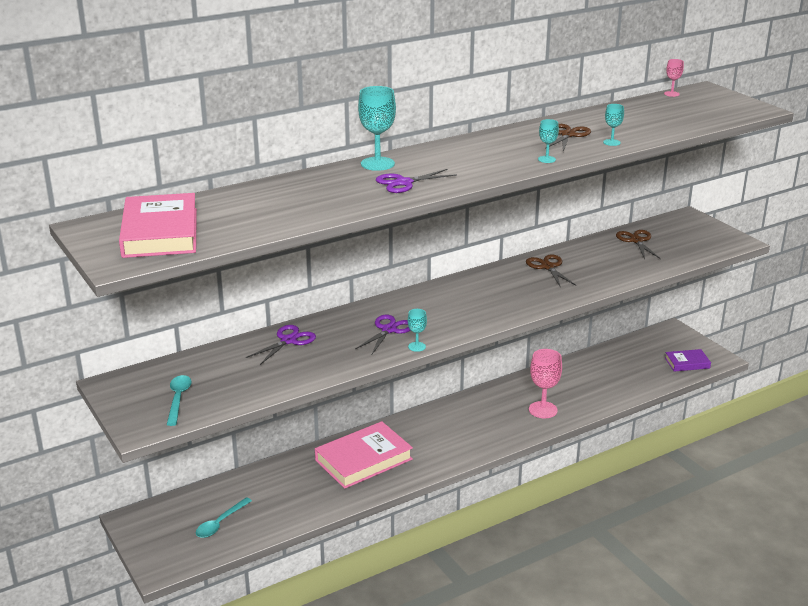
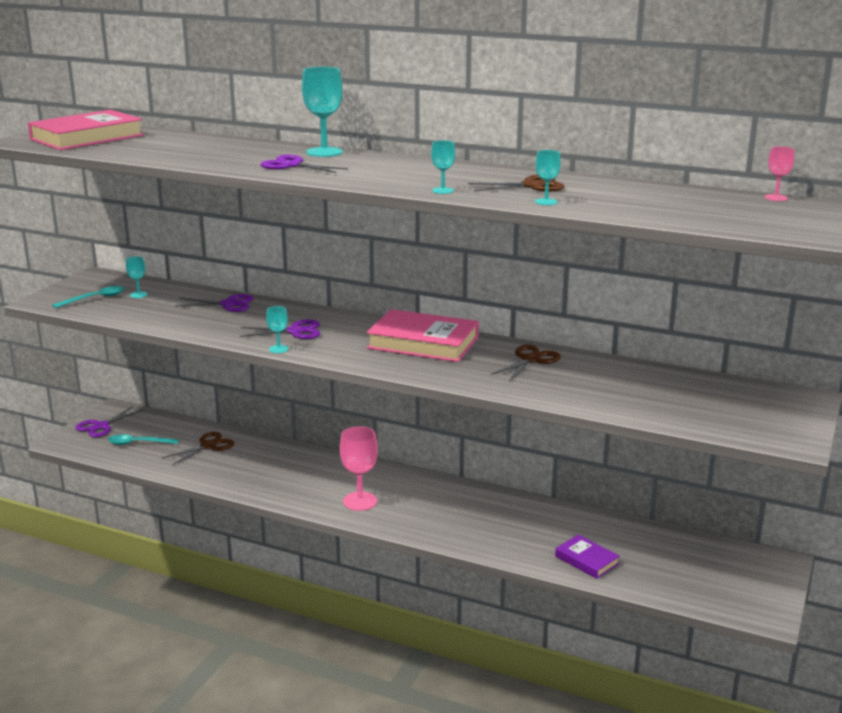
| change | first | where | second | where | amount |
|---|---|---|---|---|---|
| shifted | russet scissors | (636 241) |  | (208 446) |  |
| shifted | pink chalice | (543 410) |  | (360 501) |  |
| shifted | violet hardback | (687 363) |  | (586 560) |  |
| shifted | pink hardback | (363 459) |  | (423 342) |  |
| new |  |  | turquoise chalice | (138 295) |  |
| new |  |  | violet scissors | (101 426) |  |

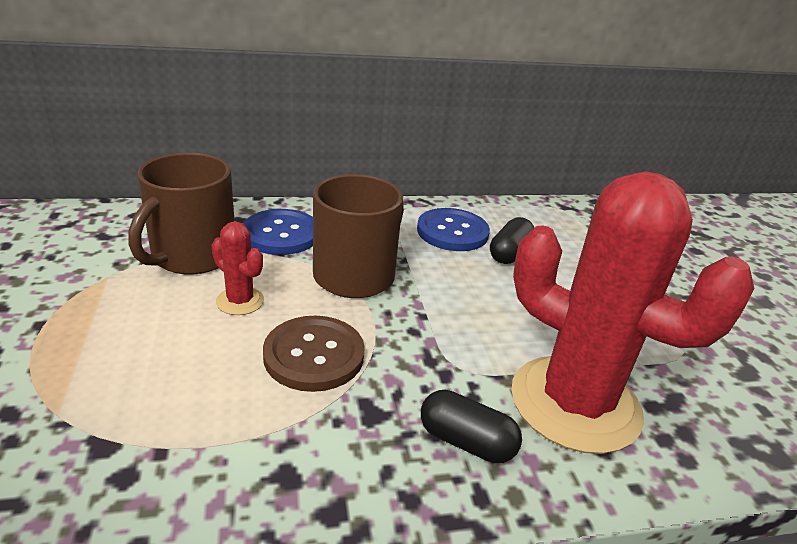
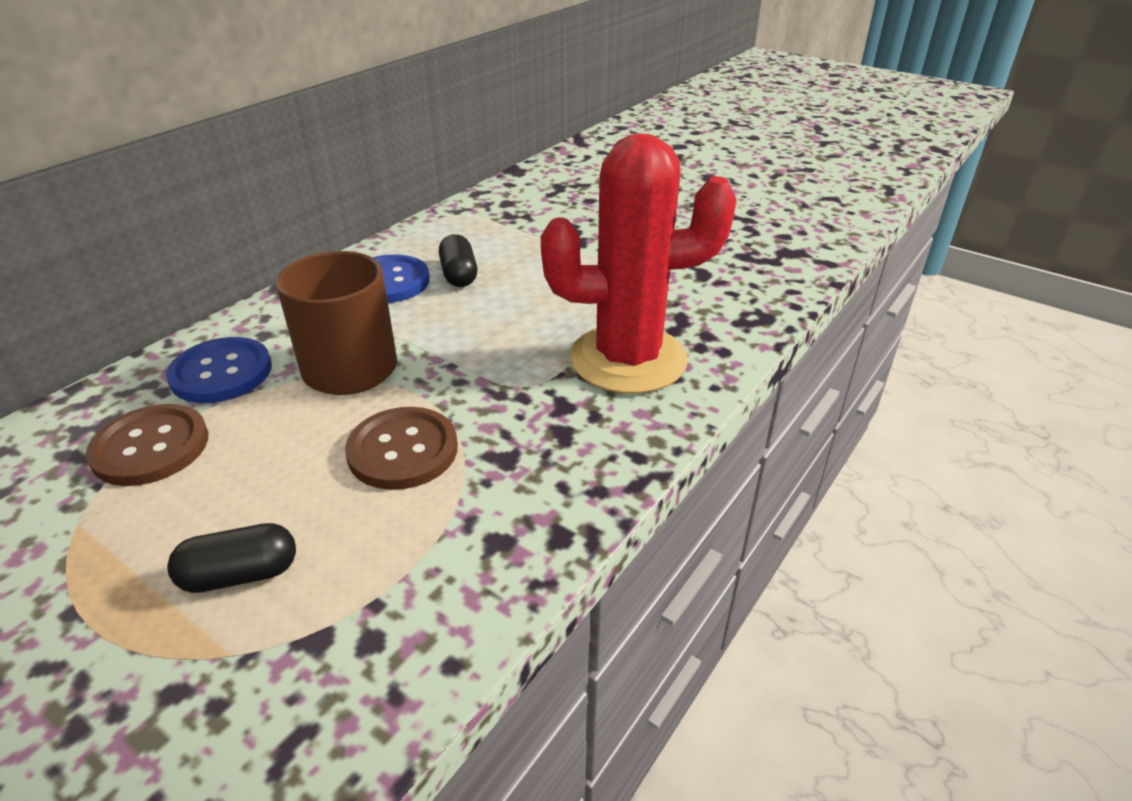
| change | first | where | second | where | amount |
|---|---|---|---|---|---|
| swapped | russet coffee mug | (192 256) | russet sewing button | (150 447) |  |
| gone | red prickly plant | (240 301) |  |  |  |
| shifted | ebony pill | (466 442) |  | (240 575) |  |

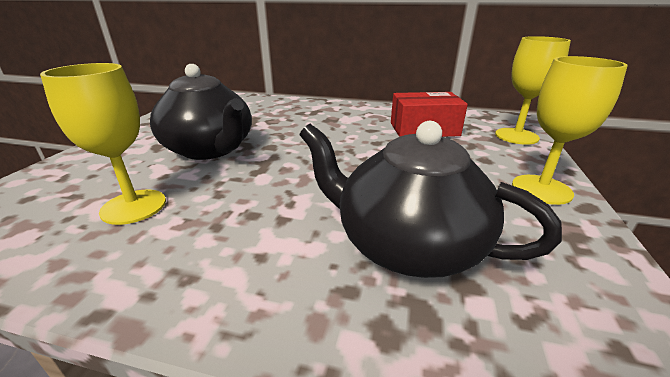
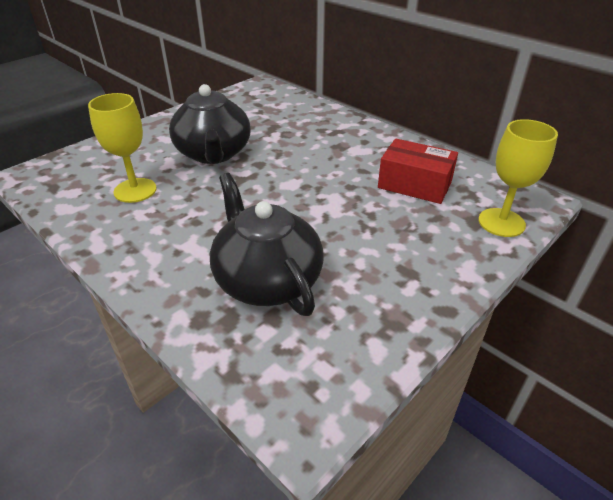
| change | first | where | second | where | amount |
|---|---|---|---|---|---|
| gone | bright yellow chalice | (541 189) |  |  |  |

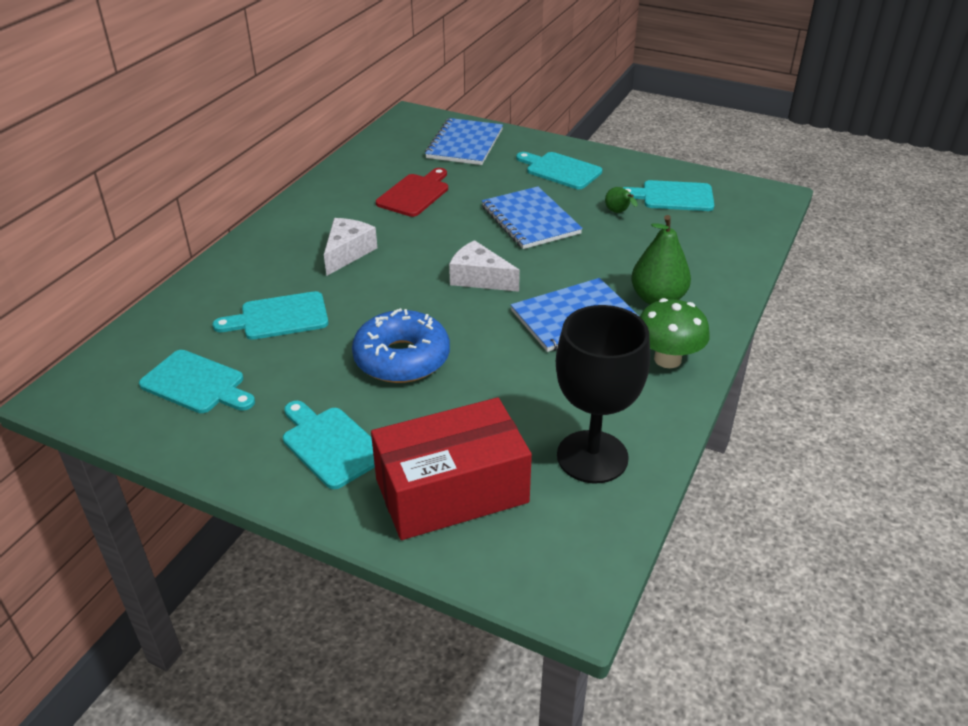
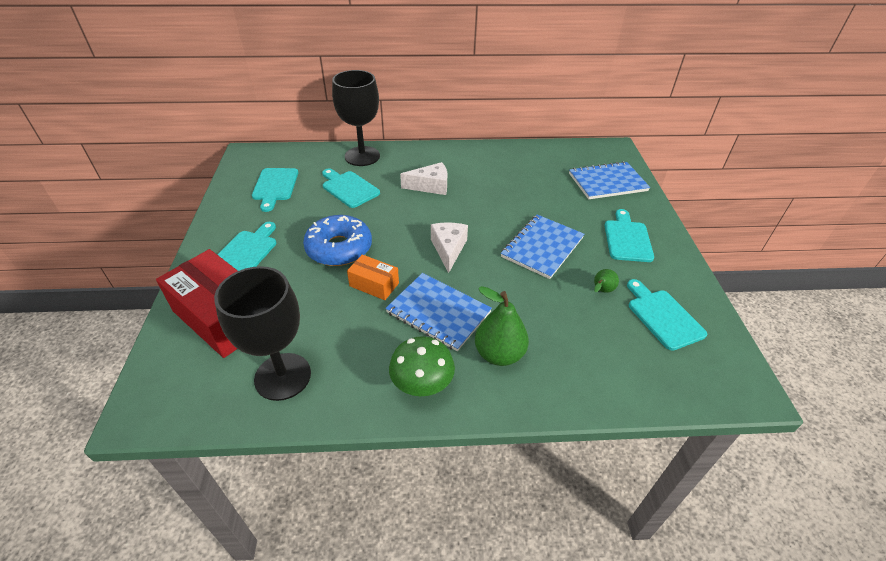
| change | first | where | second | where | amount |
|---|---|---|---|---|---|
| gone | red bread board | (415 194) |  |  |  |
| new |  |  | ebony chalice | (362 156) |  |
| new |  |  | orange parcel | (374 284) |  |

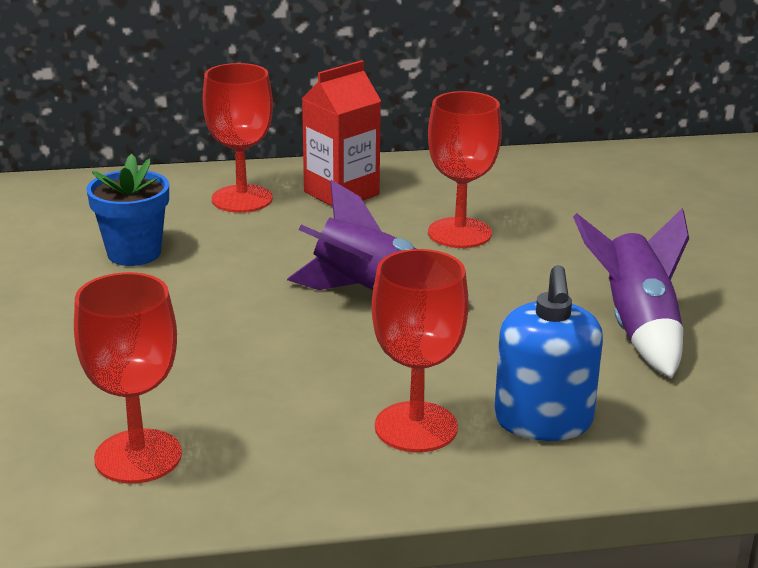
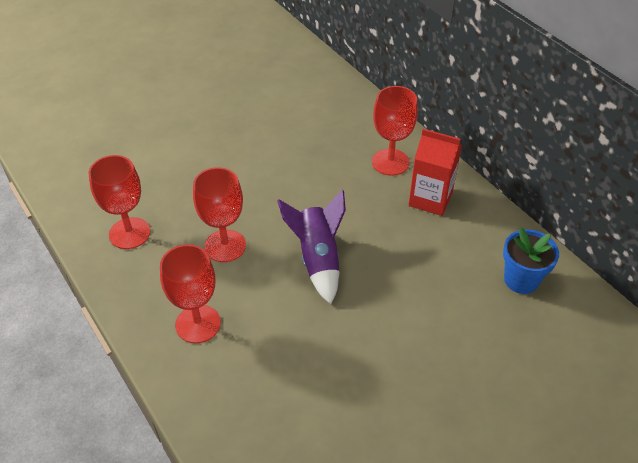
| change | first | where | second | where | amount |
|---|---|---|---|---|---|
| shifted | red chalice | (459 233) |  | (225 246) |  |
| shifted | blue flower pot | (134 253) |  | (521 280) |  |
| gone | violet rocket | (637 327) |  |  |  |
| gone | blue pump bottle | (543 421) |  |  |  |

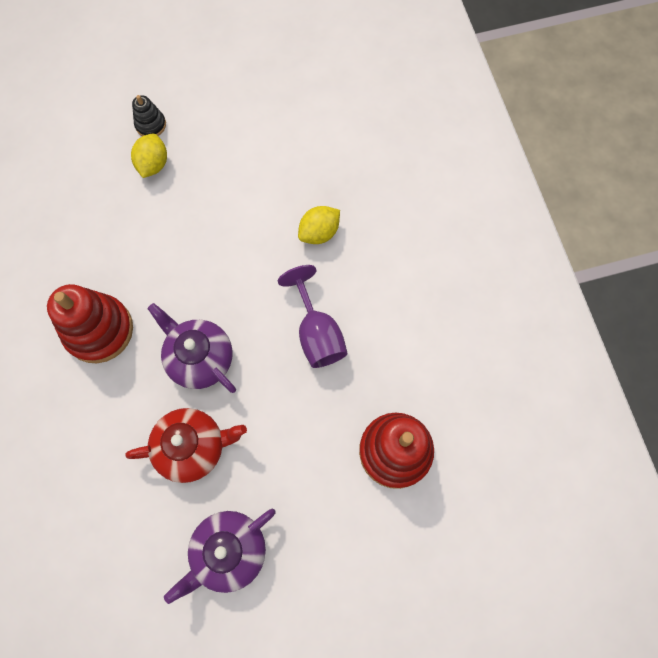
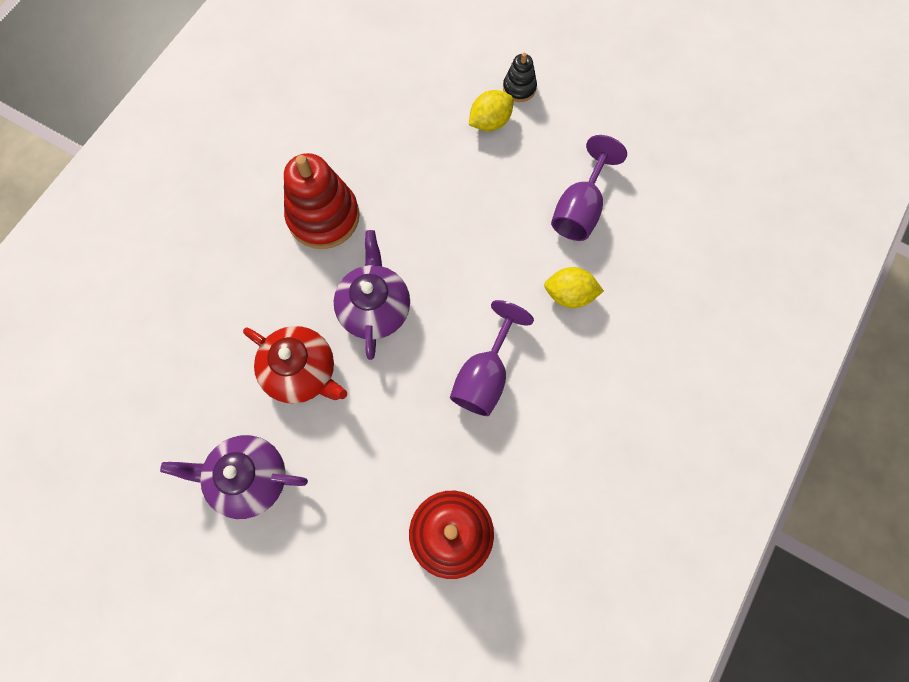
| change | first | where | second | where | amount |
|---|---|---|---|---|---|
| new |  |  | violet chalice | (580 209) |  |

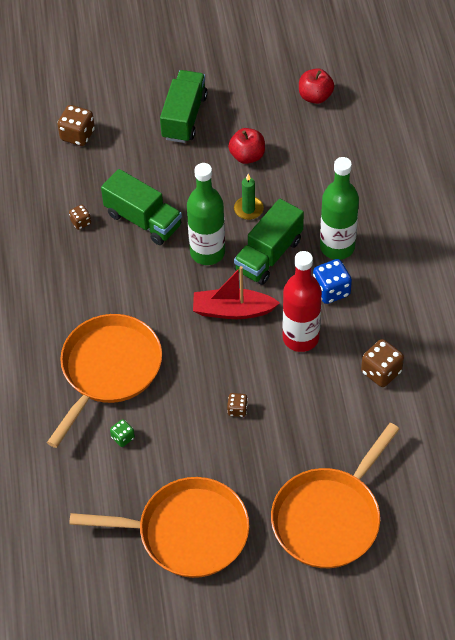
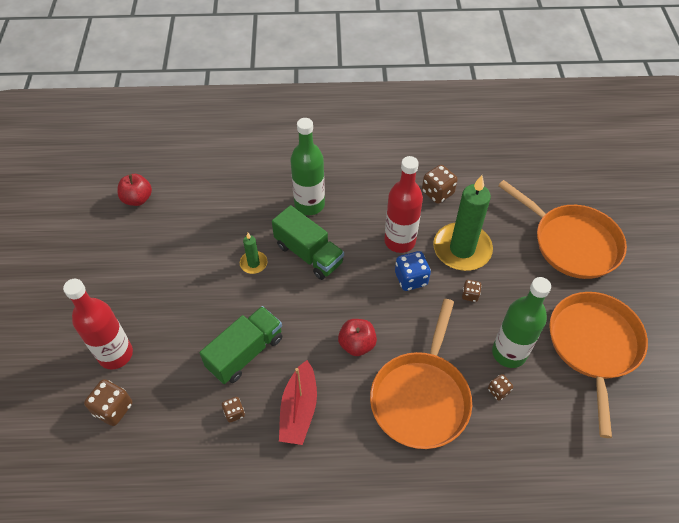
| change | first | where | second | where | amount |
|---|---|---|---|---|---|
| gone | green toy truck | (184 117) |  |  |  |
| shifted | red apple | (247 156) |  | (357 344) |  |
| shifted | green bottle | (207 252) |  | (509 353) |  |
| shifted | blue dice | (331 290) |  | (411 279) |  |
| shifted | red boat | (232 310) |  | (299 409) |  |
| rotated | orange pan | (109 369) |  | (421 398) | 105 degrees counterclockwise |
| repainted | green dice | (123 438) | russet dice | (498 391) |  |
| new |  |  | green wax candle | (462 249) |  |
| new |  |  | red bottle | (115 354) |  |

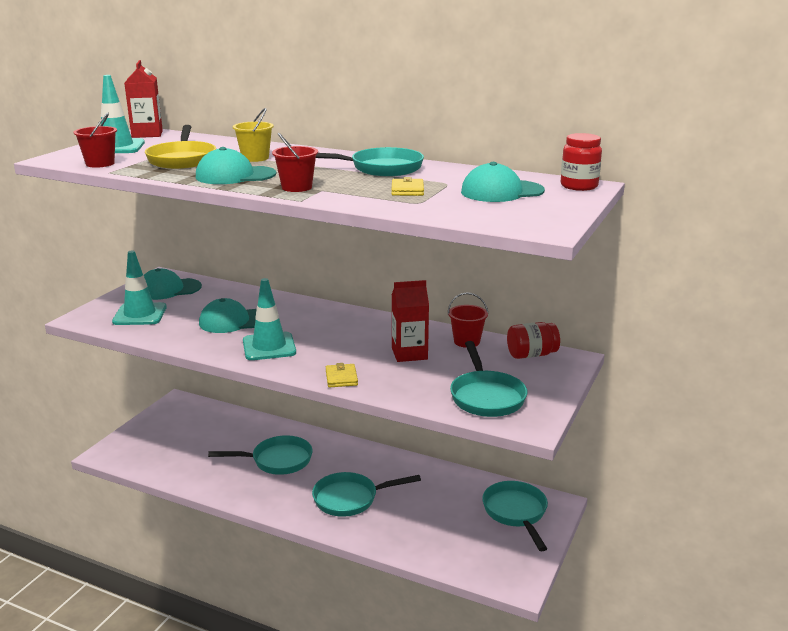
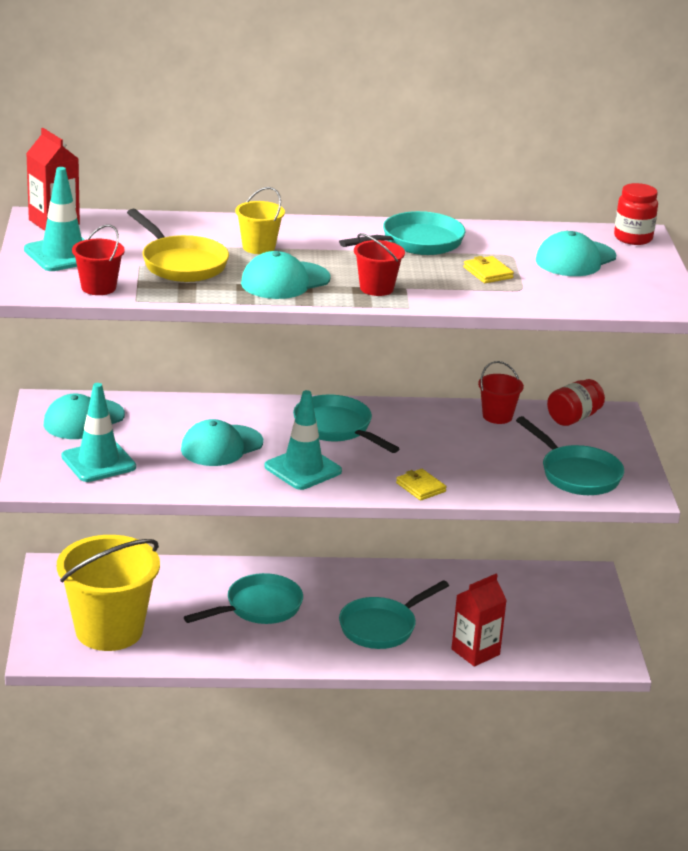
| change | first | where | second | where | amount |
|---|---|---|---|---|---|
| shifted | red carton | (409 353) |  | (475 652) |  |
| shifted | turquoise pan | (516 513) |  | (336 428) |  |
| new |  |  | bright yellow pail | (109 630) |  |

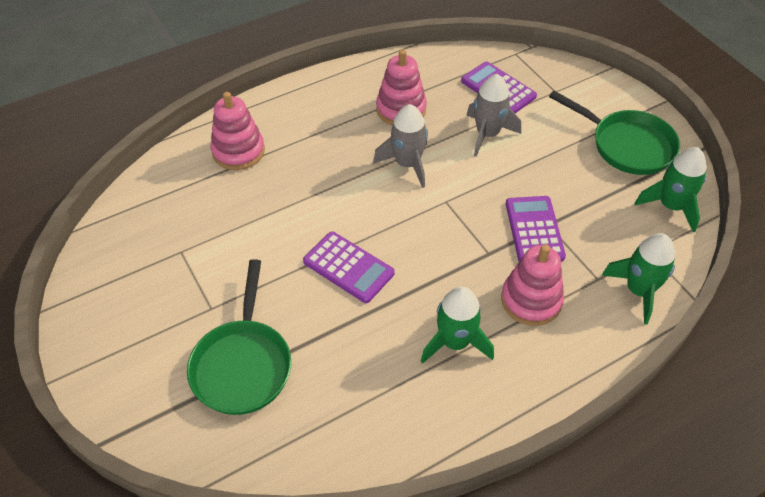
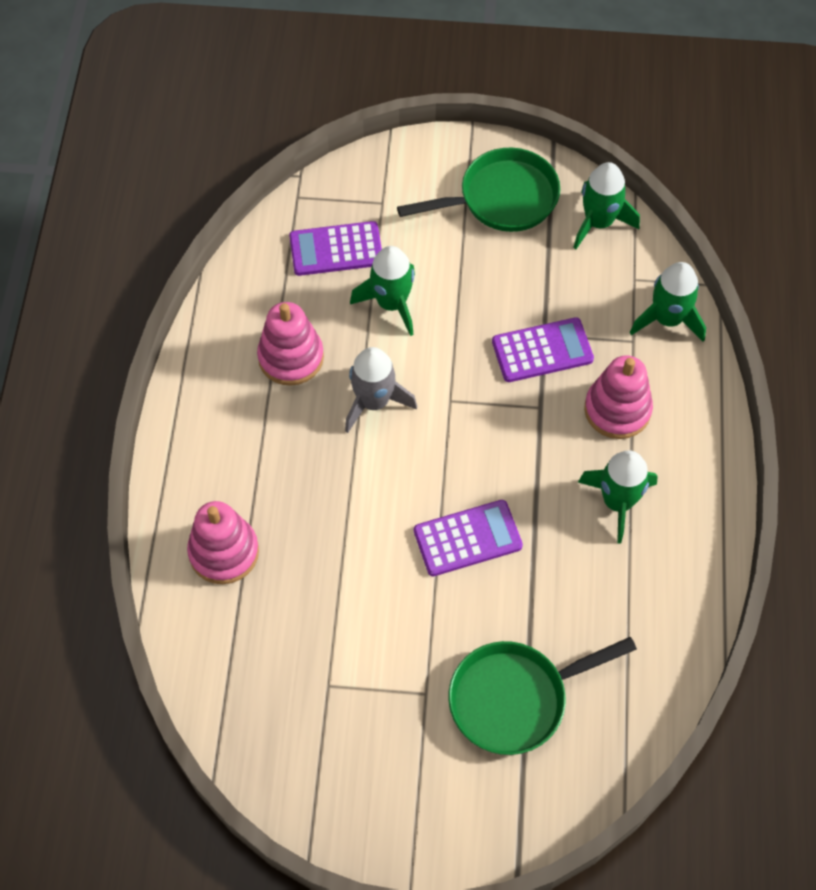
| change | first | where | second | where | amount |
|---|---|---|---|---|---|
| repainted | grey rocket | (487 134) | green rocket | (391 304) |  |
| rotated | violet calculator | (534 230) |  | (542 350) | 135 degrees clockwise |
| rotated | green pan | (243 364) |  | (515 698) | 120 degrees clockwise |

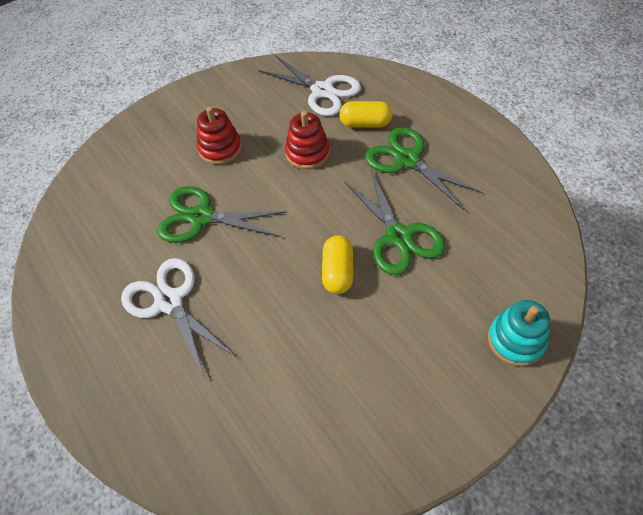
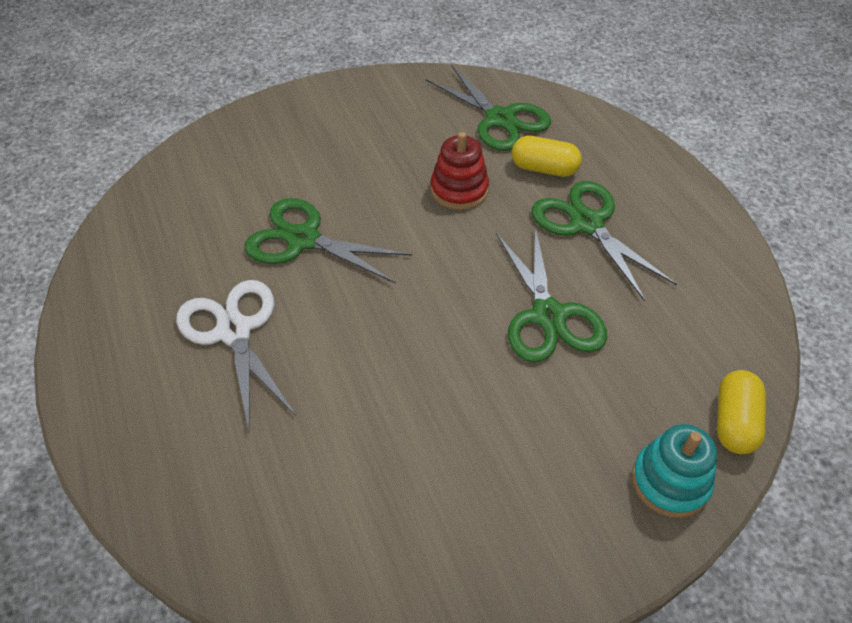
| change | first | where | second | where | amount |
|---|---|---|---|---|---|
| repainted | white scissors | (322 91) | green scissors | (500 119) |  |
| gone | red ring stacker | (220 149) |  |  |  |
| shifted | bright yellow pill | (337 272) |  | (734 422) |  |

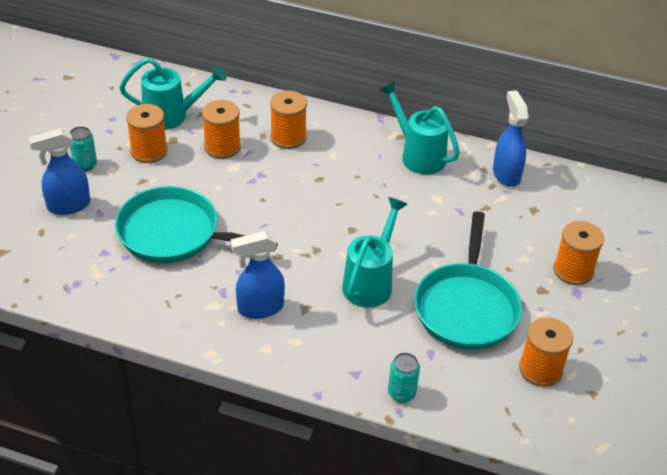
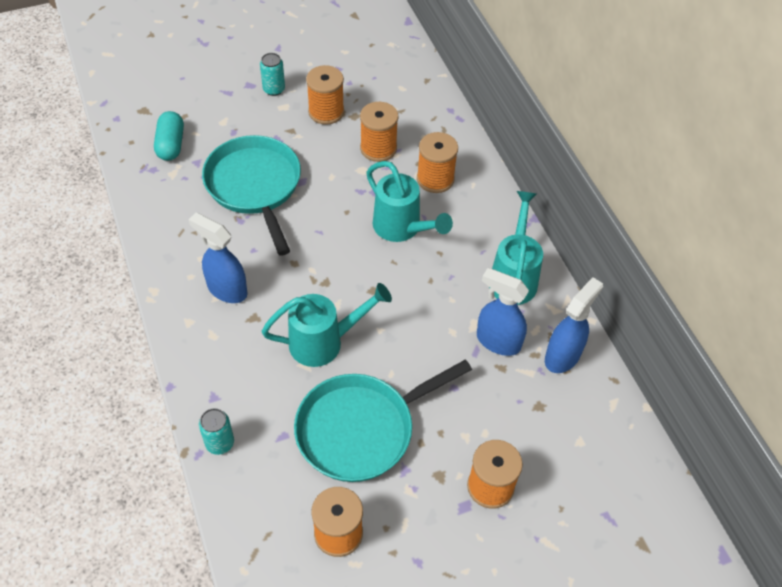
| change | first | where | second | where | amount |
|---|---|---|---|---|---|
| shifted | turquoise watering pot | (172 116) |  | (401 228) |  |
| shifted | blue spray bottle | (68 205) |  | (497 341) |  |
| new |  |  | turquoise pill | (171 145) |  |

